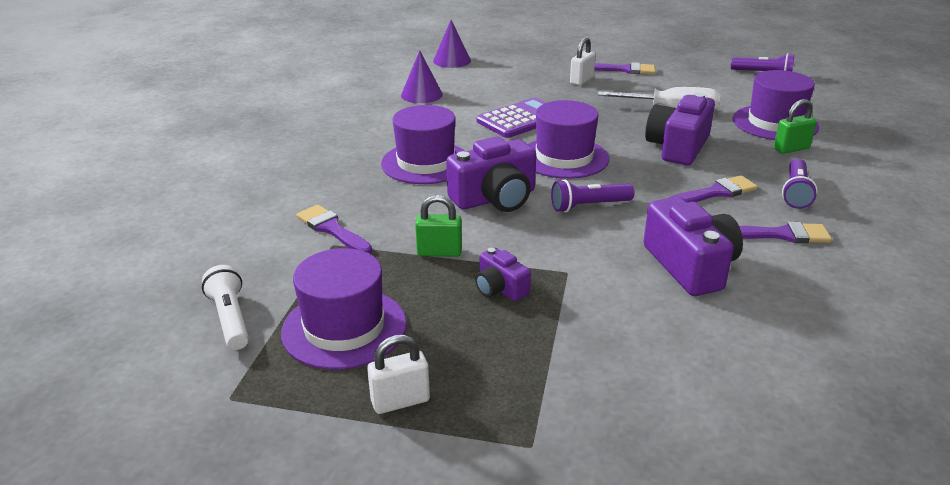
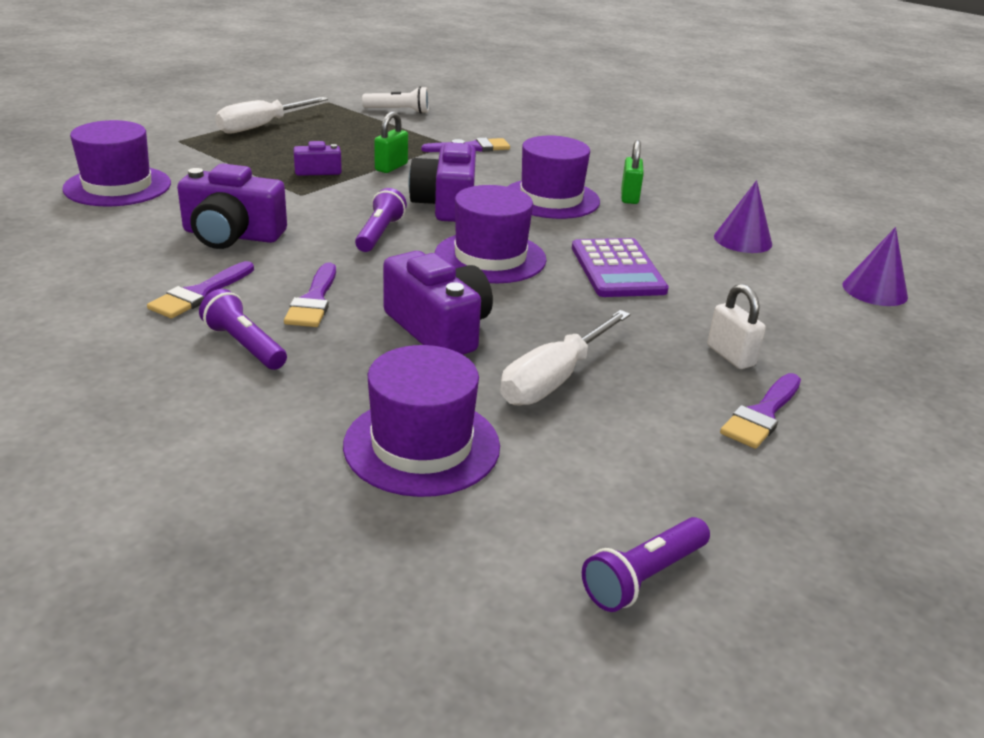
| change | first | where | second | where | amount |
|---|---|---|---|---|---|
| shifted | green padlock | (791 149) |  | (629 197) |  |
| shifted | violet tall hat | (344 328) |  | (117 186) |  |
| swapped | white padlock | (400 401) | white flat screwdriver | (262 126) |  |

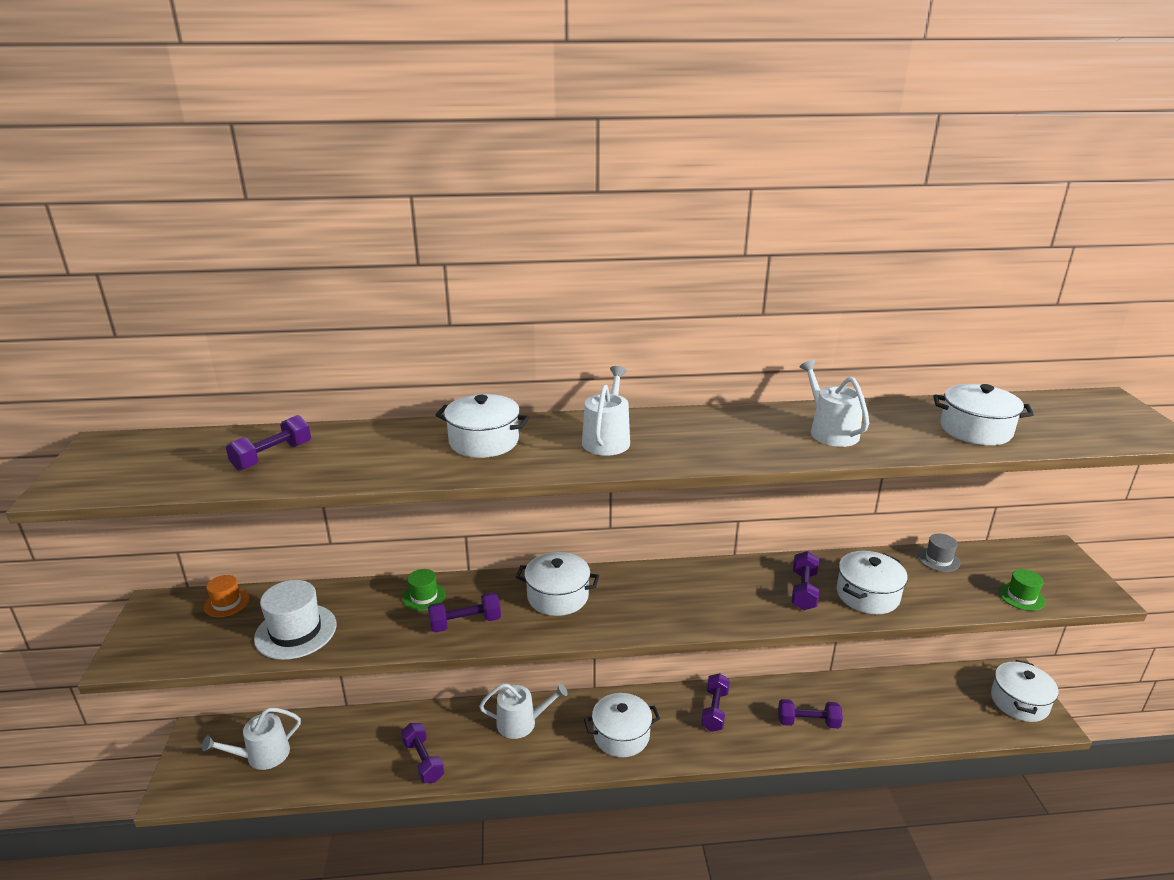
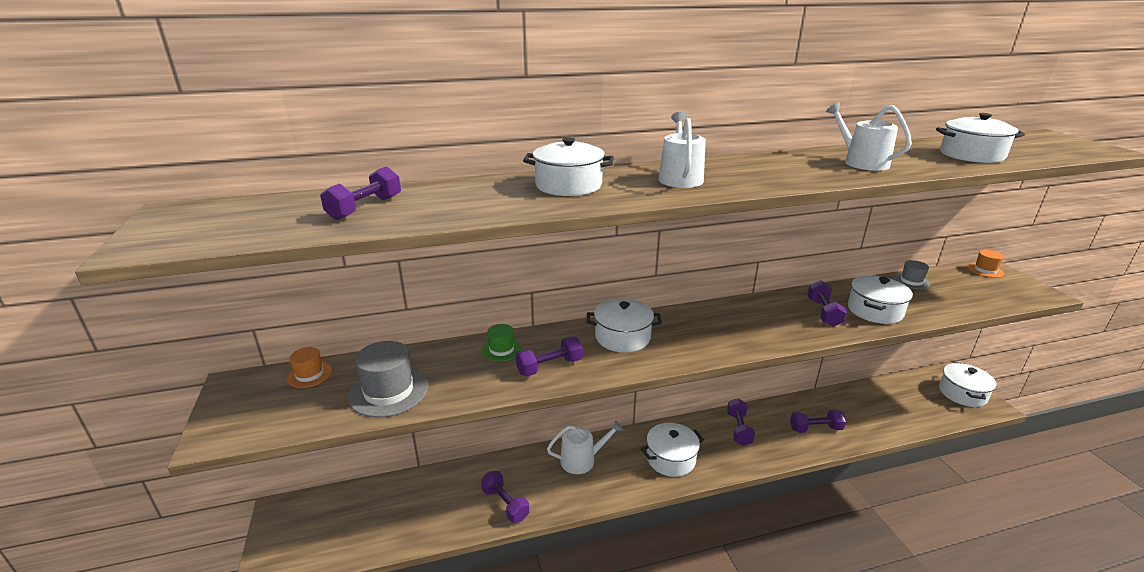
| change | first | where | second | where | amount |
|---|---|---|---|---|---|
| gone | green tall hat | (1021 597) |  |  |  |
| repainted | white tall hat | (296 631) | grey tall hat | (389 391) |  |
| gone | white watering pot | (262 755) |  |  |  |
| new |  |  | orange tall hat | (985 270) |  |

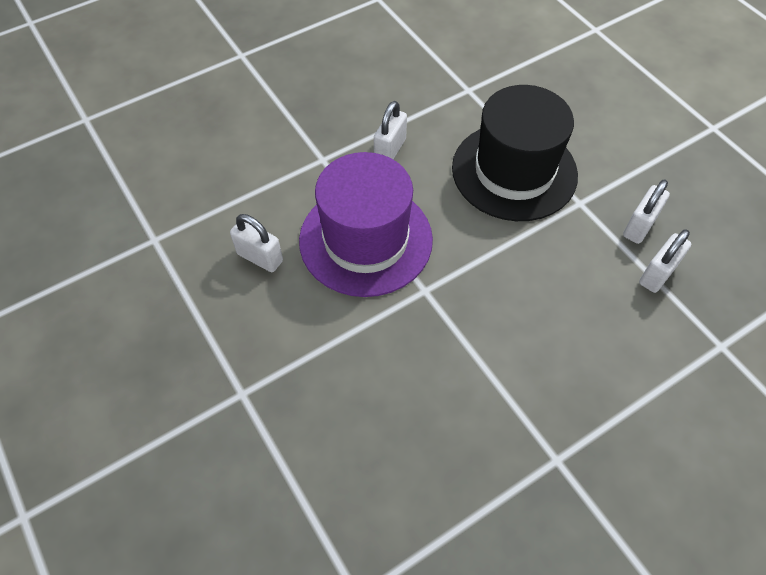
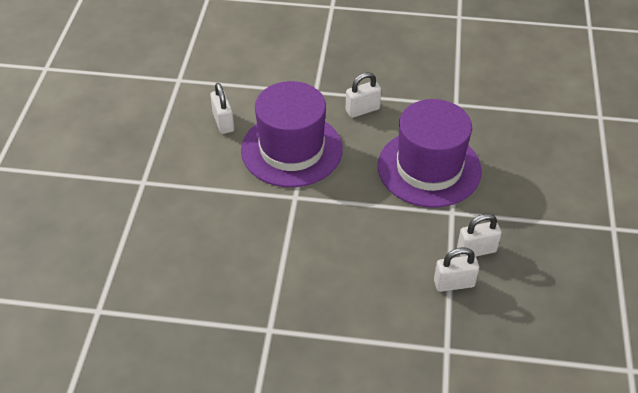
| change | first | where | second | where | amount |
|---|---|---|---|---|---|
| repainted | ebony tall hat | (514 171) | violet tall hat | (429 168) |  |

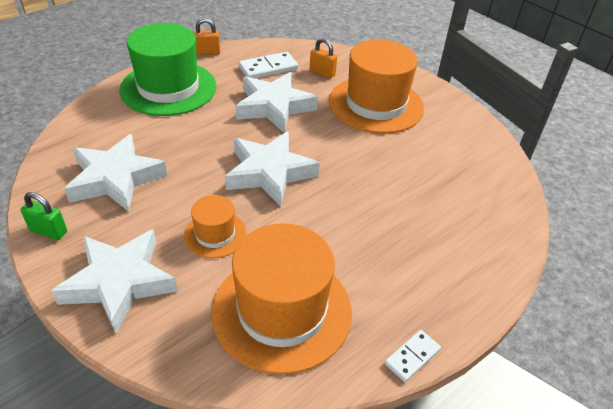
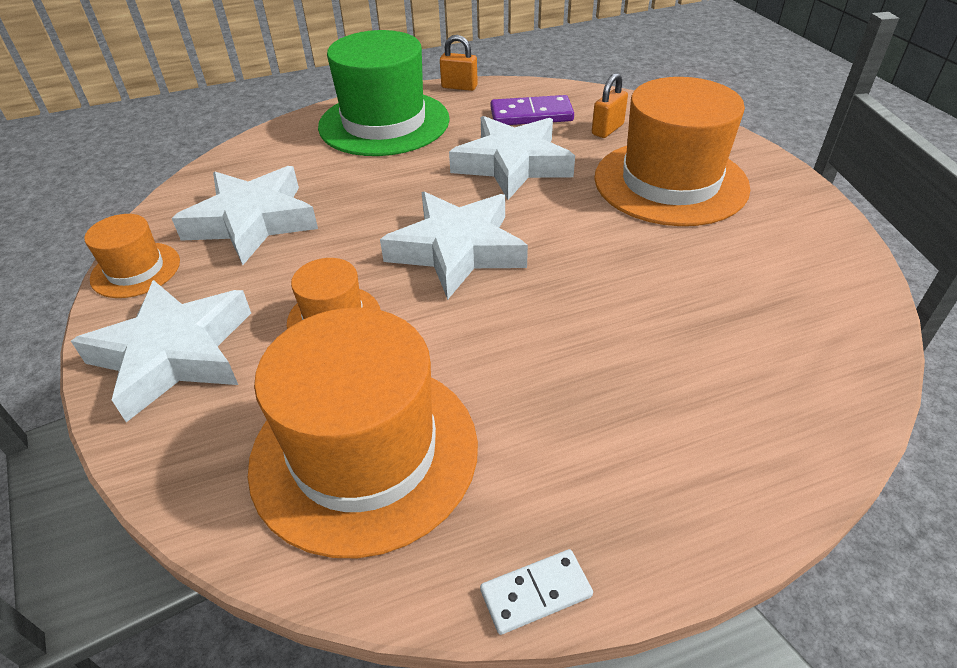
| change | first | where | second | where | amount |
|---|---|---|---|---|---|
| rotated | orange padlock | (322 73) |  | (607 129) | 75 degrees clockwise |
| repainted | white domino piece | (268 68) | violet domino piece | (531 115) |  |
| swapped | green padlock | (49 231) | orange tall hat | (136 270) |  |

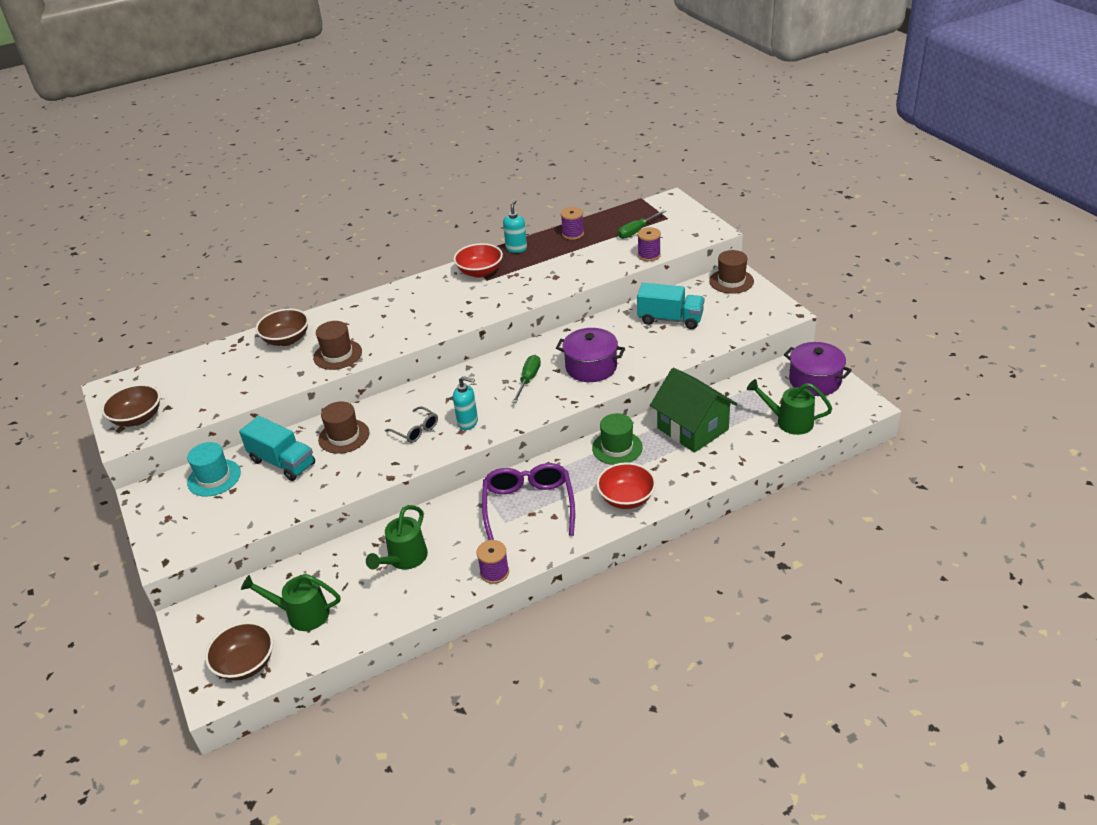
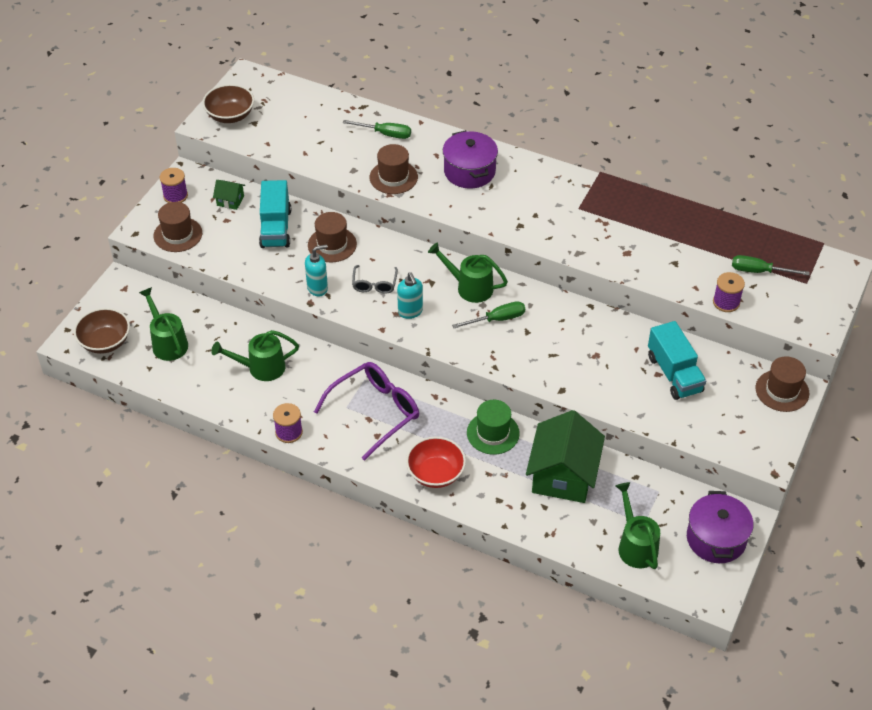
| change | first | where | second | where | amount |
|---|---|---|---|---|---|
| shifted | turquoise pump bottle | (516 248) |  | (317 288) |  |
| shifted | violet spool | (573 234) |  | (175 196) |  |
| gone | red serving bowl | (480 272) |  |  |  |
| swapped | russet serving bowl | (286 339) | green flat screwdriver | (385 134) |  |
| shifted | violet stockpot | (591 367) |  | (469 171) |  |
| swapped | turquoise tall hat | (214 478) | green toy house | (230 201) |  |
| new |  |  | russet tall hat | (178 234) |  |
| new |  |  | green watering pot | (469 287) |  |

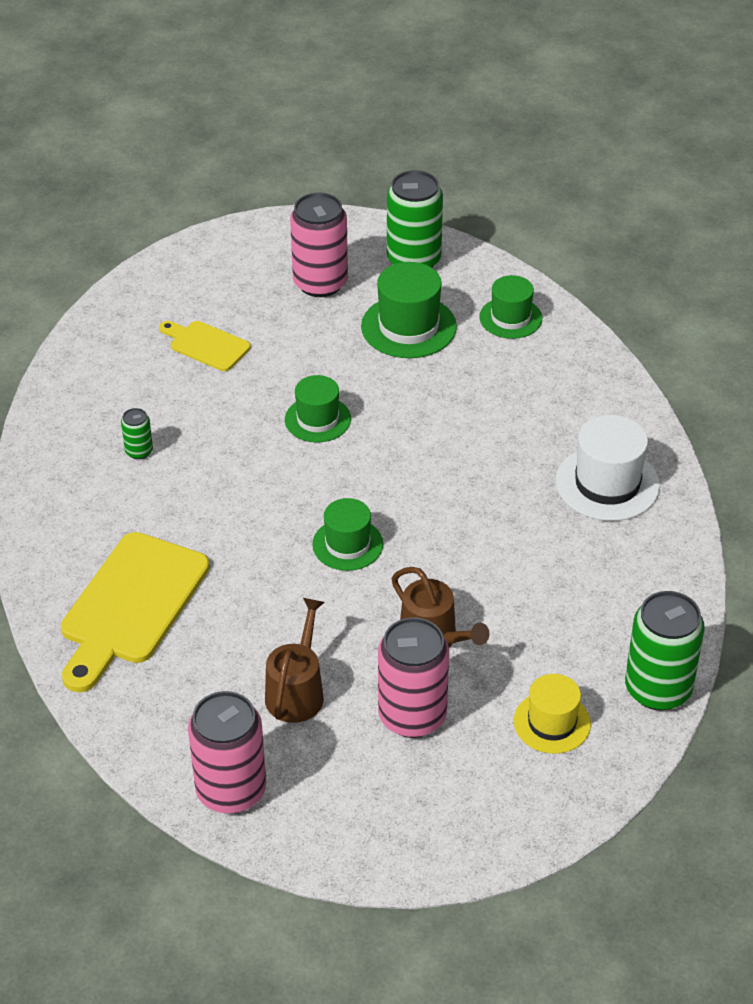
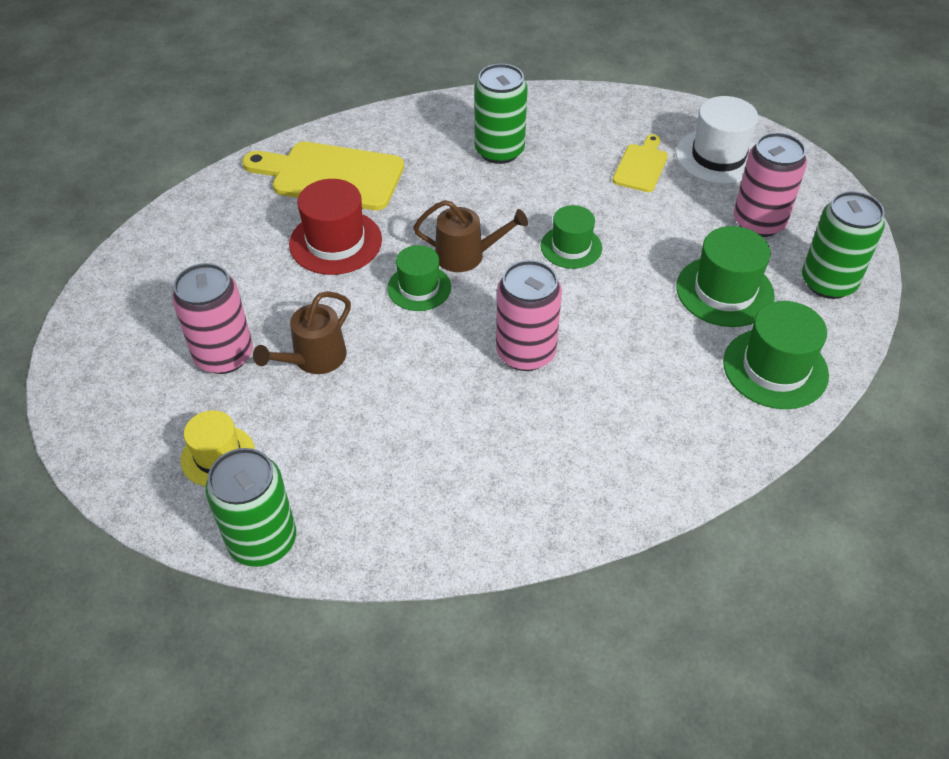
| change | first | where | second | where | amount |
|---|---|---|---|---|---|
| scaled | green tall hat | (510 318) |  | (775 368) | x1.51 |
| scaled | green soda can | (139 451) |  | (499 151) | x2.14 |
| shifted | white tall hat | (607 483) |  | (718 156) |  |
| shifted | russet watering pot | (296 692) |  | (466 255) |  |
| shifted | pink soda can | (231 790) |  | (525 352) |  |
| new |  |  | red tall hat | (335 242) |  |

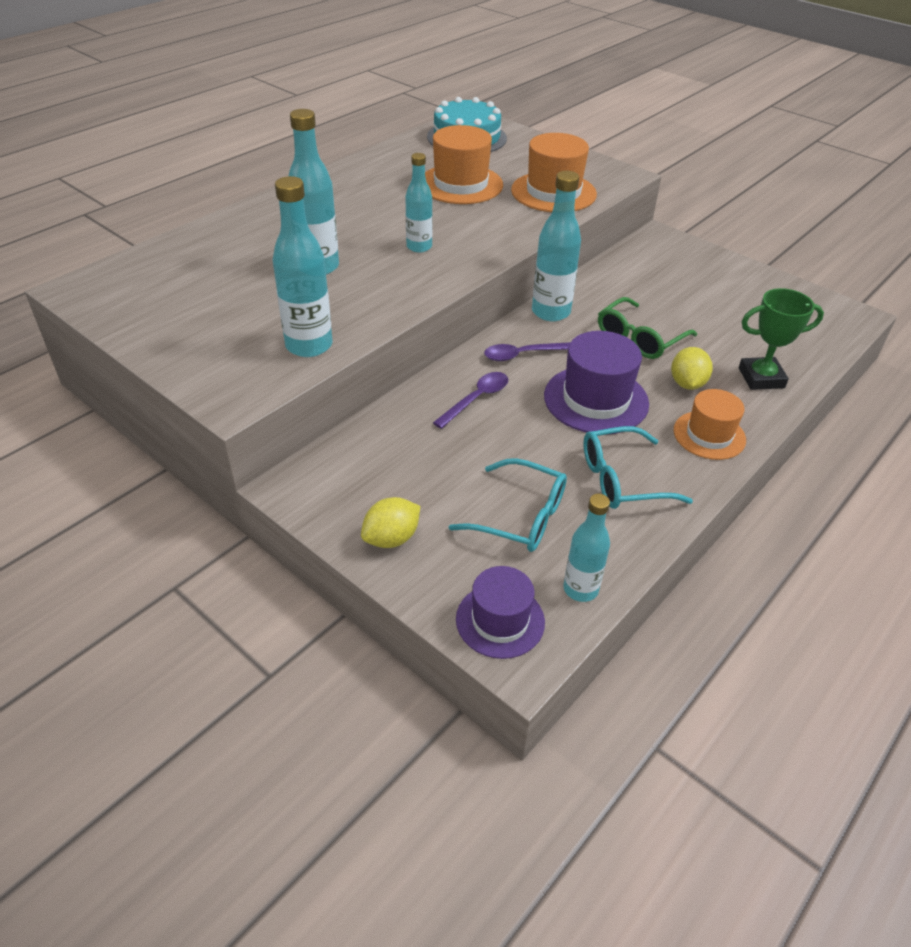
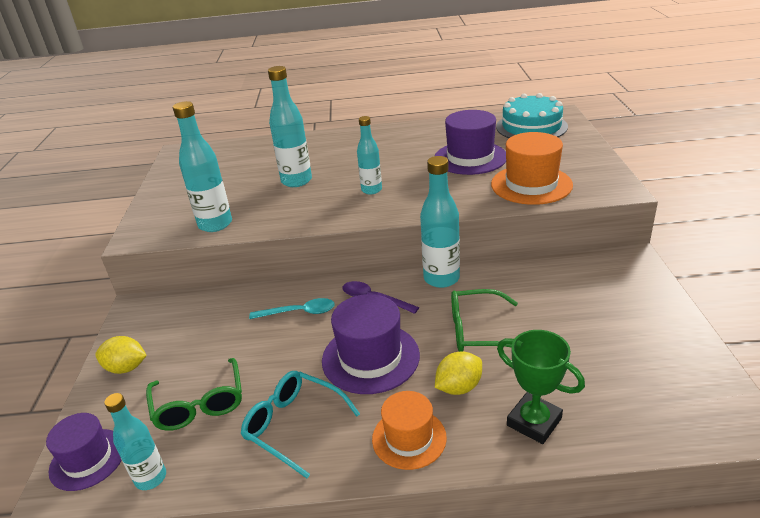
| change | first | where | second | where | amount |
|---|---|---|---|---|---|
| repainted | orange tall hat | (460 184) | violet tall hat | (470 158) |  |
| repainted | violet tablespoon | (476 399) | turquoise tablespoon | (299 312) |  |
| repainted | turquoise glasses | (520 517) | green glasses | (199 404) |  |

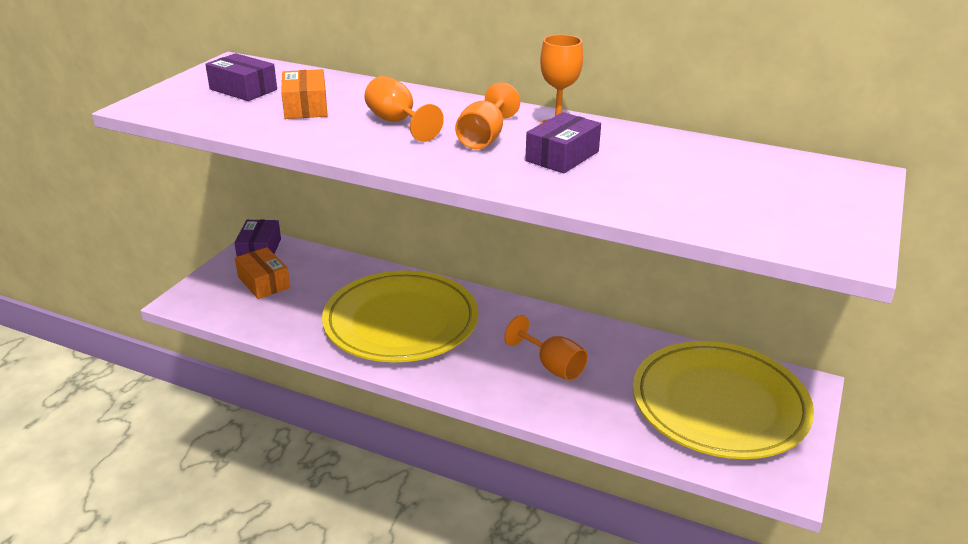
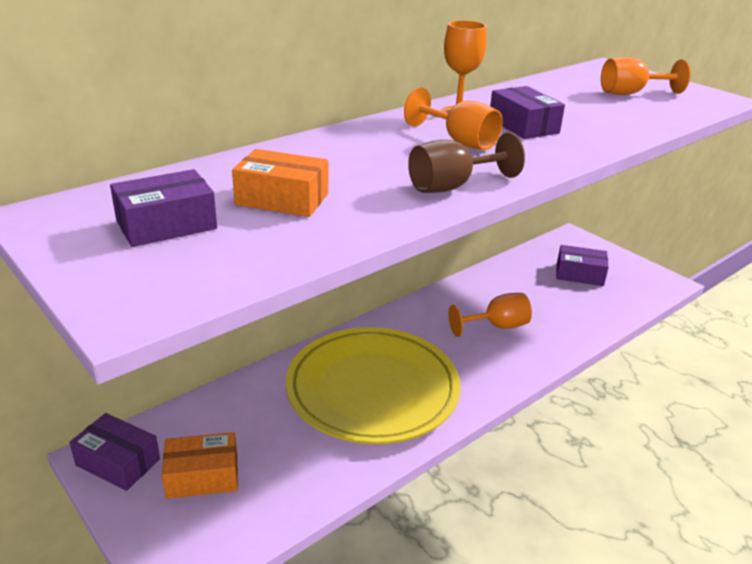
| change | first | where | second | where | amount |
|---|---|---|---|---|---|
| shifted | orange chalice | (397 122) |  | (631 93) |  |
| swapped | bright yellow plate | (719 405) | violet parcel | (579 274) |  |
| new |  |  | russet chalice | (452 186) |  |

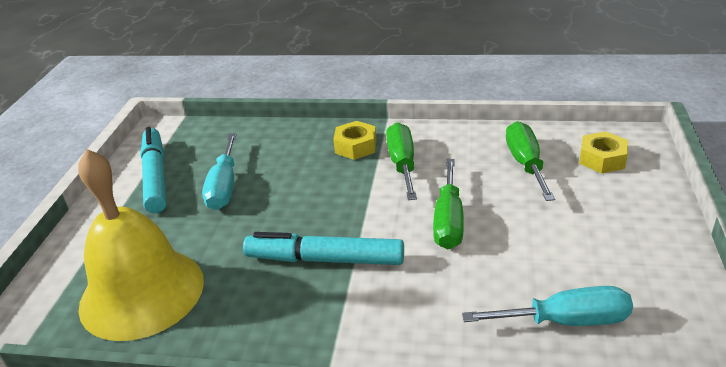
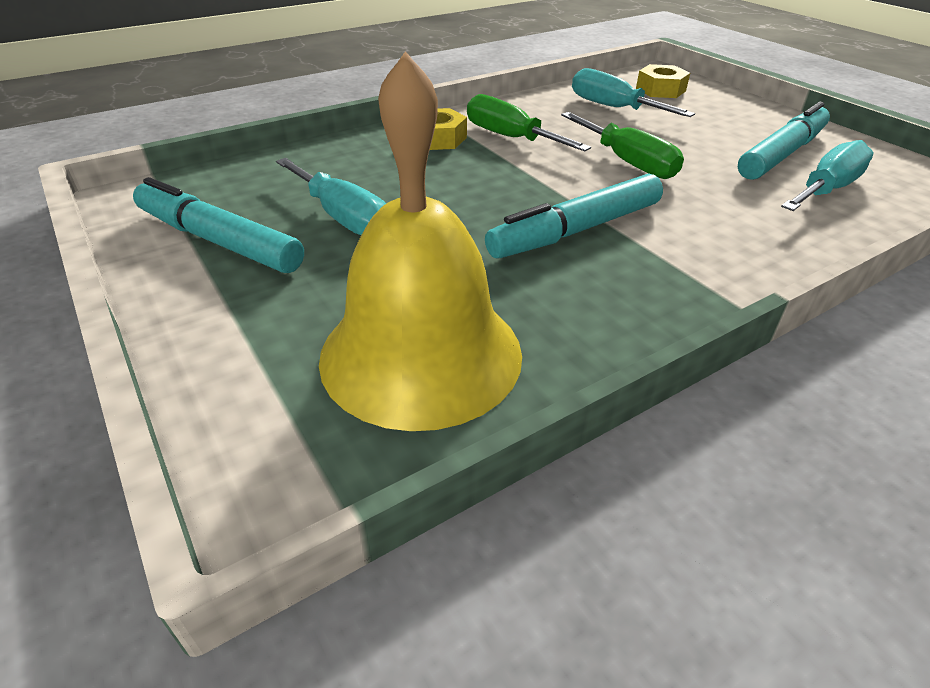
| change | first | where | second | where | amount |
|---|---|---|---|---|---|
| repainted | green flat screwdriver | (525 164) | turquoise flat screwdriver | (613 108) |  |
| new |  |  | turquoise felt pen | (781 154) |  |

